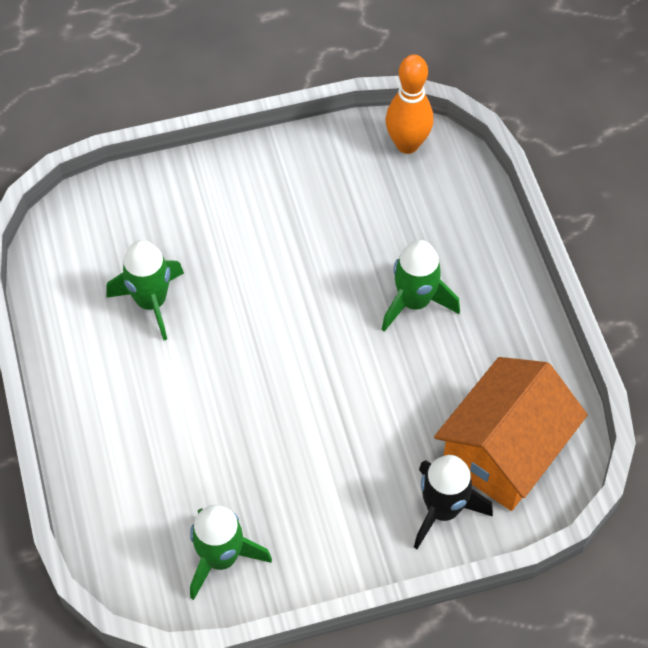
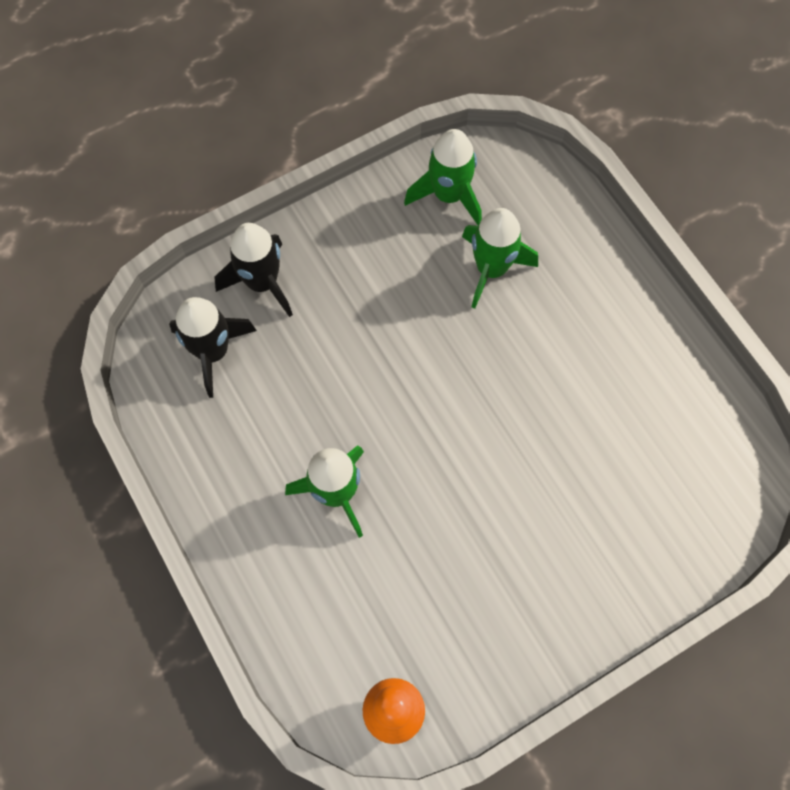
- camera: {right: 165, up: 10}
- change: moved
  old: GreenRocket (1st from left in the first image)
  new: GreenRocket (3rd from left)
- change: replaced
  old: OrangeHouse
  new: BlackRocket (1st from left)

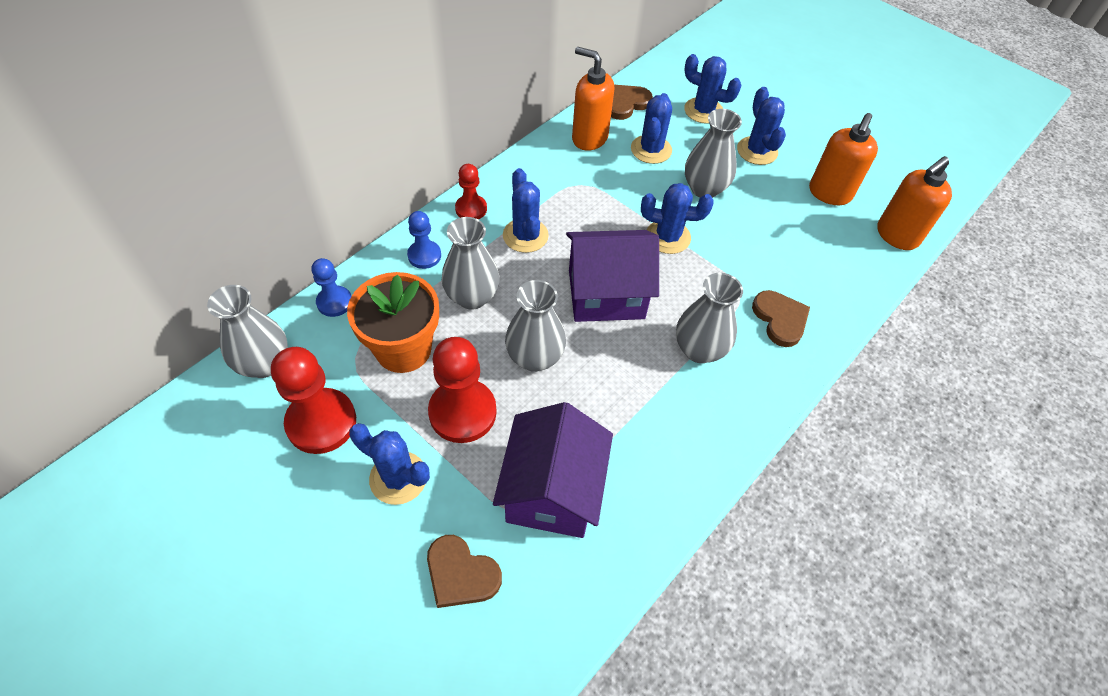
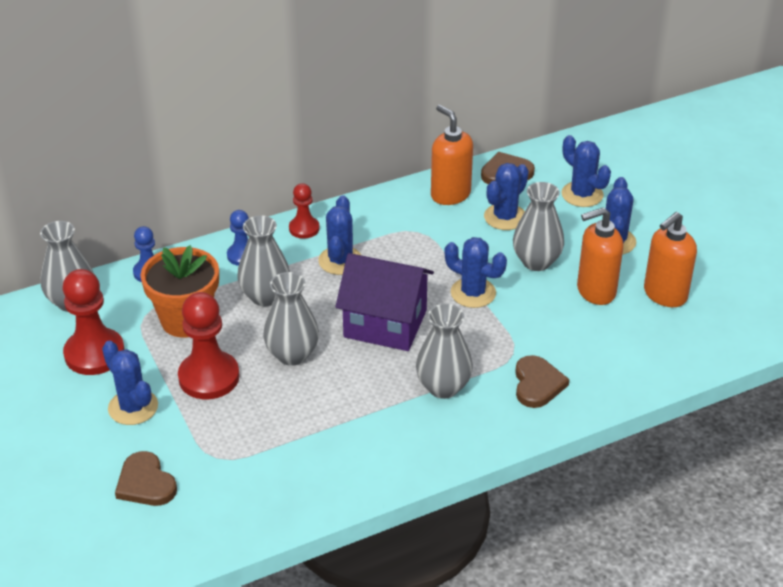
- camera: {right: 25, up: -15}
- change: moved
  old: OrangeSoapDispenser (3rd from left in the first image)
  new: OrangeSoapDispenser (2nd from left)
- change: removed
  old: PurpleHouse (1st from left)

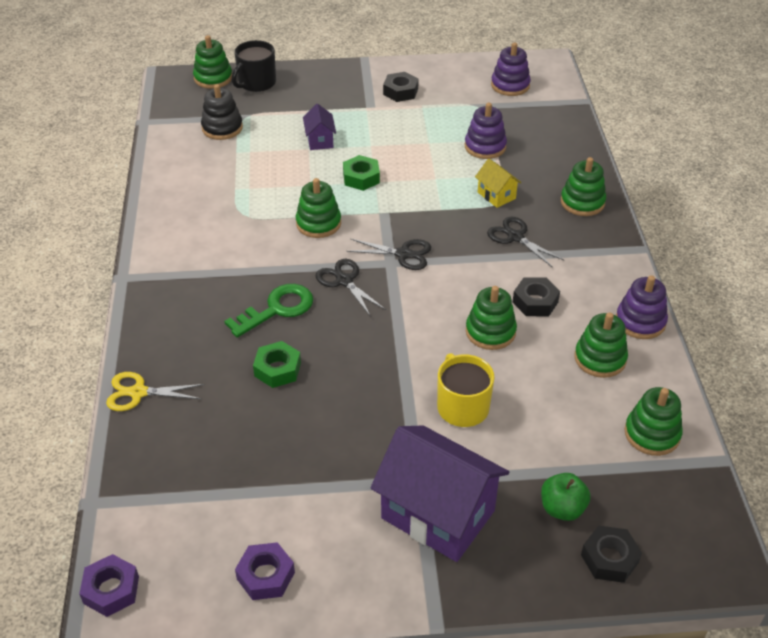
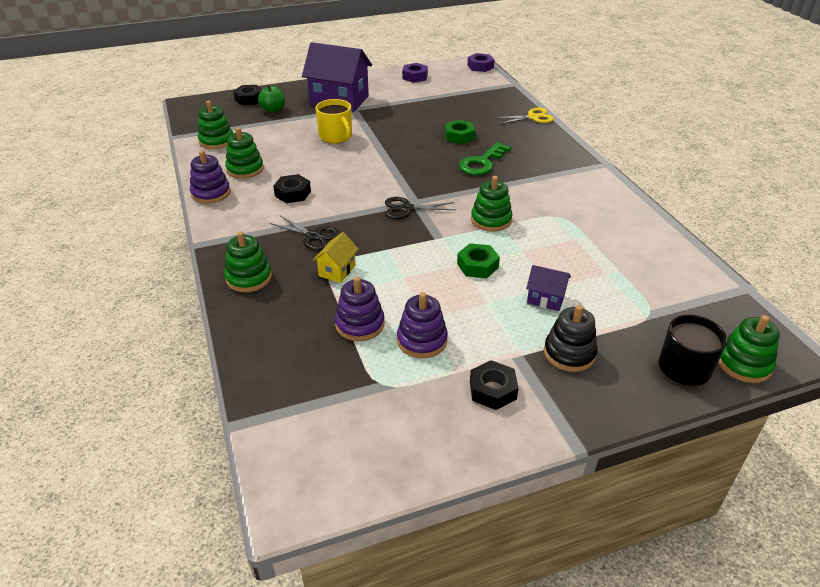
- camera: {right: 165, up: -5}
- change: moved
  old: PurpleStackingToy (2nd from left in the first image)
  new: PurpleStackingToy (3rd from left)
- change: moved
  old: BlackStackingToy
- change: turned
  old: PurpleHouse (1st from left in the first image)
  degrees: -45
- change: turned
  old: YellowHouse
  degrees: 75
- change: removed
  old: BlackScissors (1st from left)
- change: removed
  old: GreenStackingToy (3rd from left)

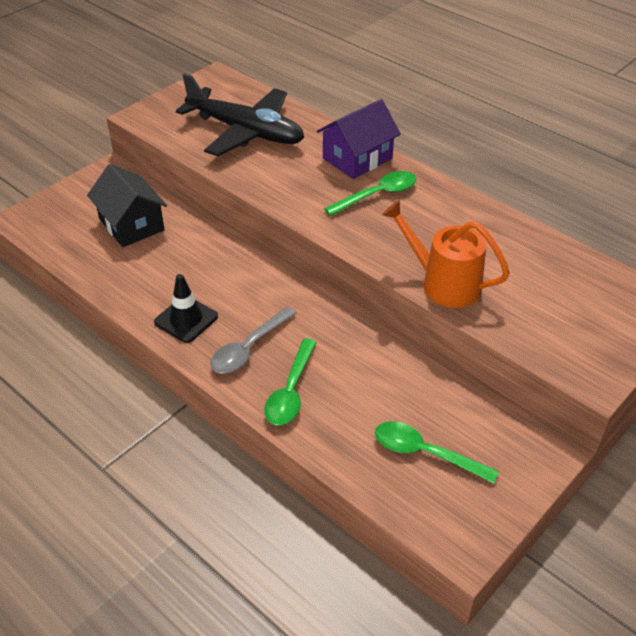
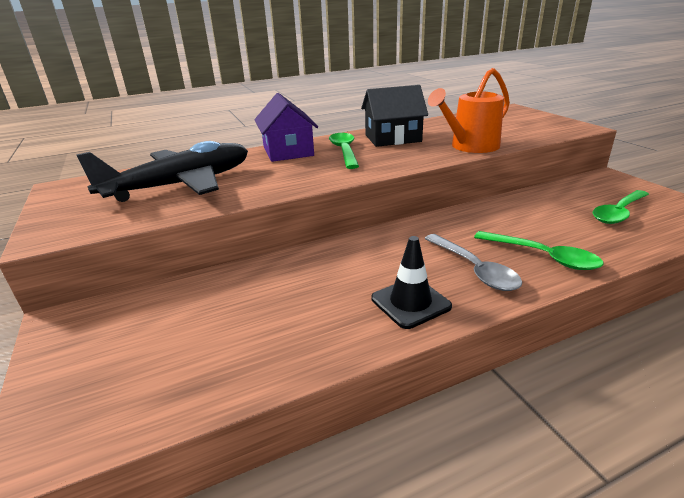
- camera: {right: -65, up: -15}
- change: moved
  old: BlackHouse

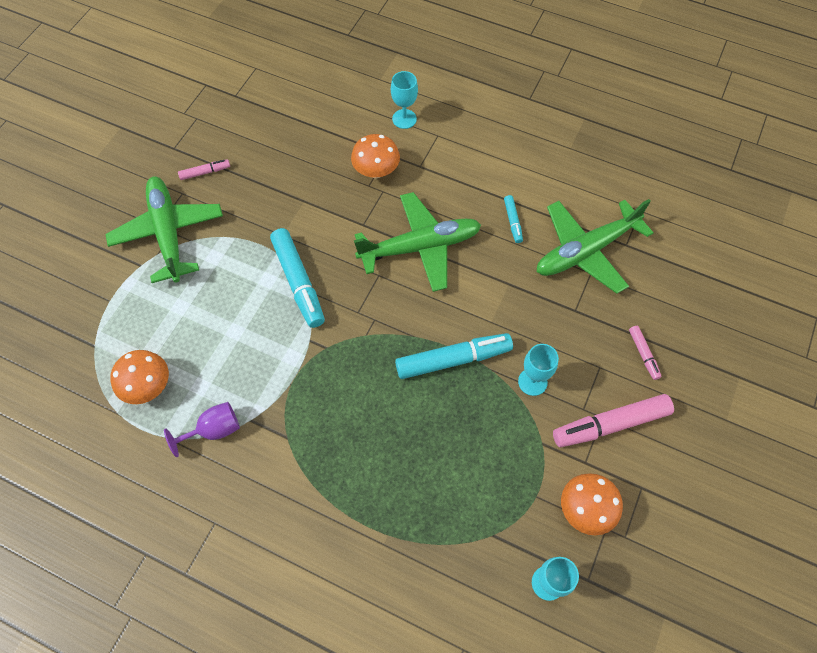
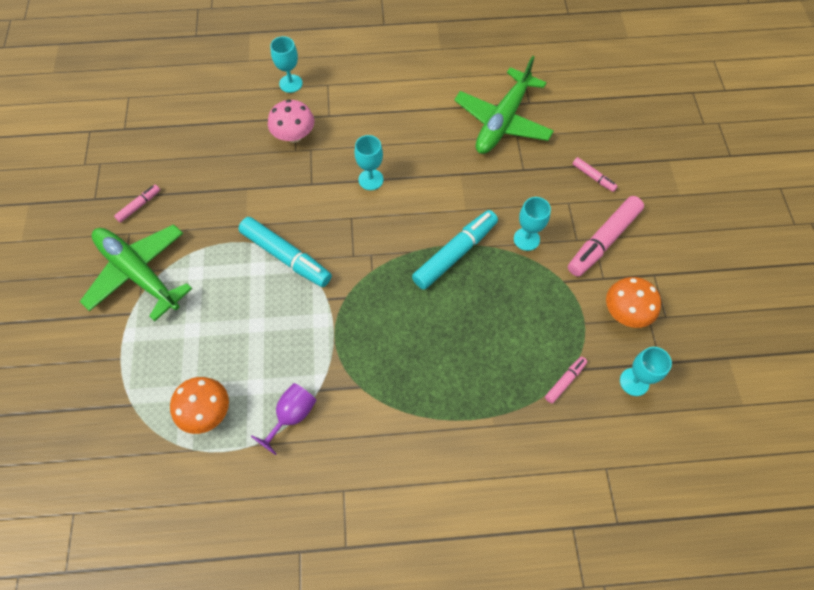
- camera: {right: -30, up: 0}
- change: recoloured
  old: OrangeMushroom (2nd from left)
  new: PinkMushroom
- change: replaced
  old: GreenPlane (2nd from left)
  new: TurquoiseGoblet (2nd from left)
- change: removed
  old: TurquoiseMarker (3rd from left)
- change: added
  new: PinkMarker (2nd from left)

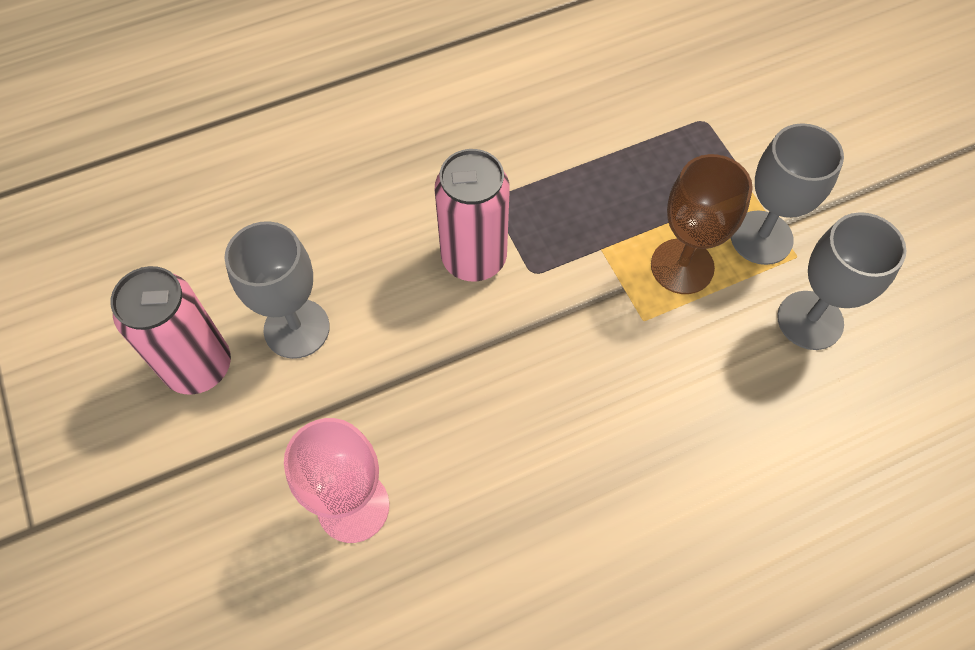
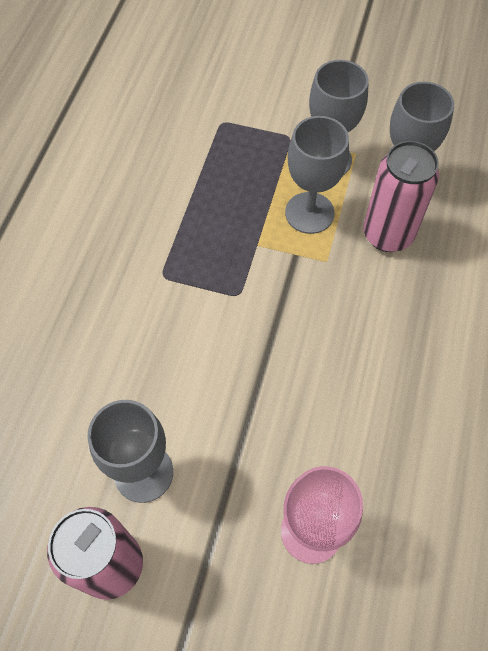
- camera: {right: -50, up: 0}
- change: moved
  old: PinkCan (2nd from left)
- change: recoloured
  old: BrownGoblet
  new: GreyGoblet (2nd from left)

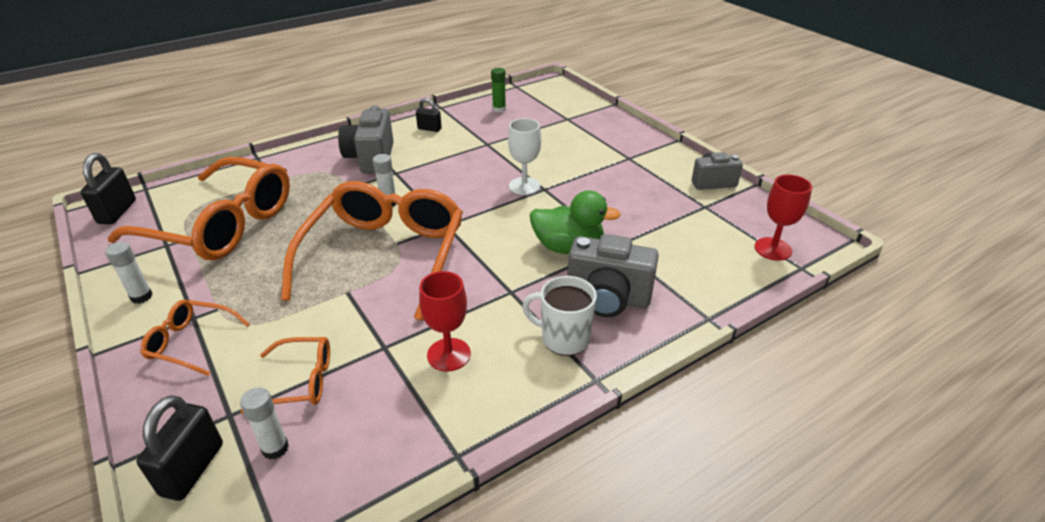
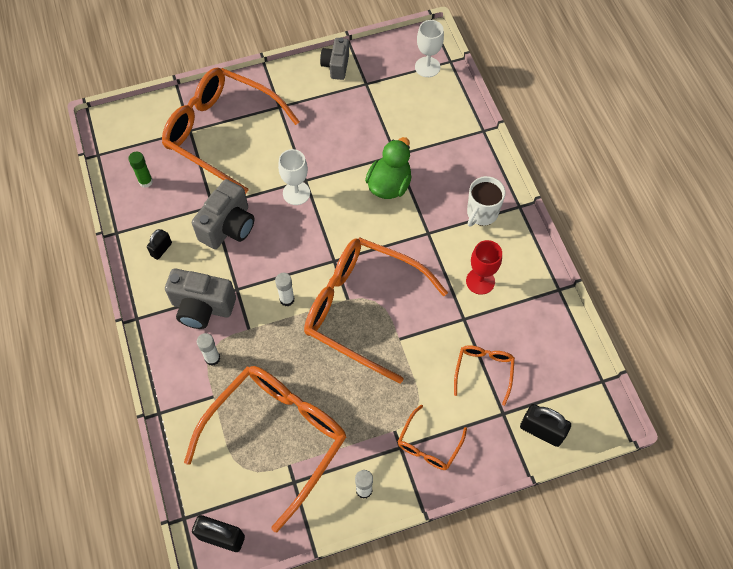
- camera: {right: -75, up: 25}
- change: recoloured
  old: RedGoblet (2nd from left)
  new: WhiteGoblet (2nd from left)
- change: moved
  old: GreyCamera (2nd from left)
- change: moved
  old: WhiteGlueStick (2nd from left in the first image)
  new: WhiteGlueStick (1st from left)
- change: added
  new: OrangeGlasses (1st from left)

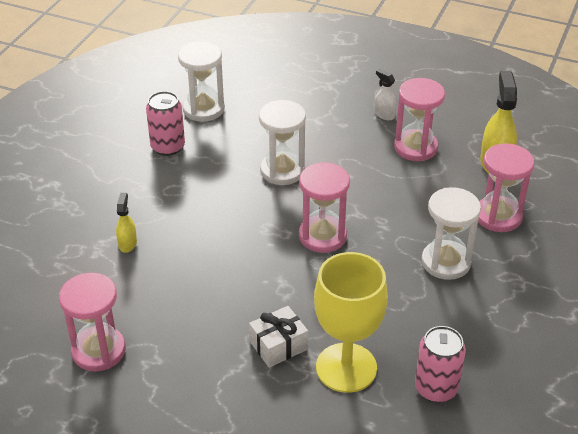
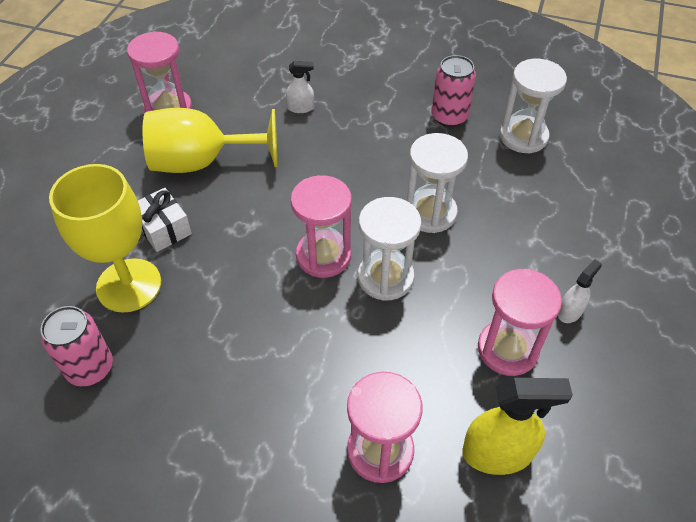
- camera: {right: 85, up: 10}
- change: moved
  old: WhiteHourglass (3rd from left in the first image)
  new: WhiteHourglass (1st from left)
- change: recoloured
  old: YellowSprayBottle (1st from left)
  new: WhiteSprayBottle (1st from left)
- change: added
  new: YellowGoblet (2nd from left)

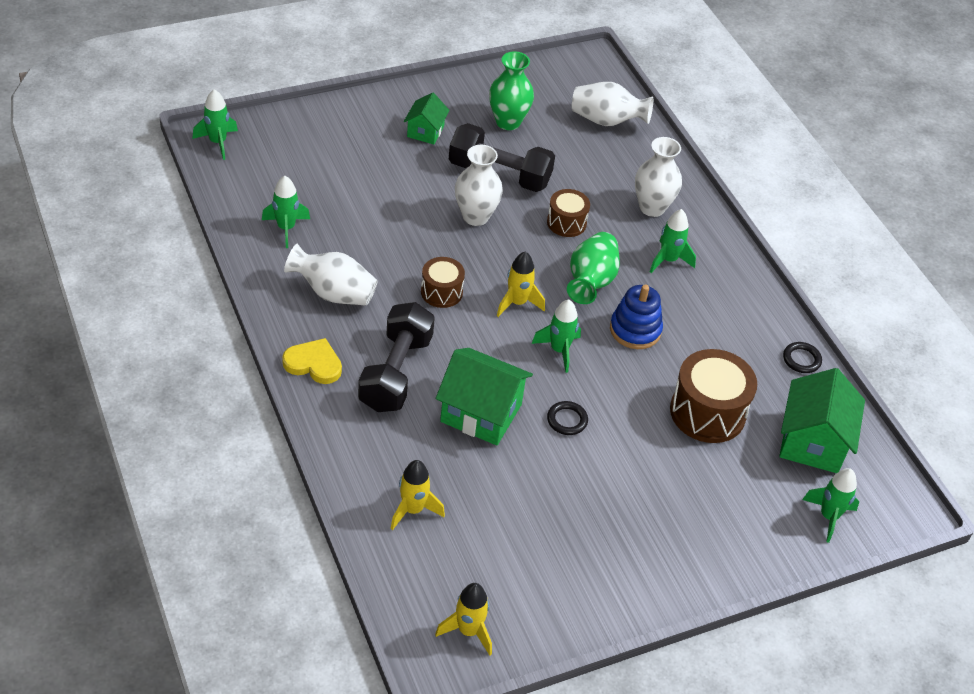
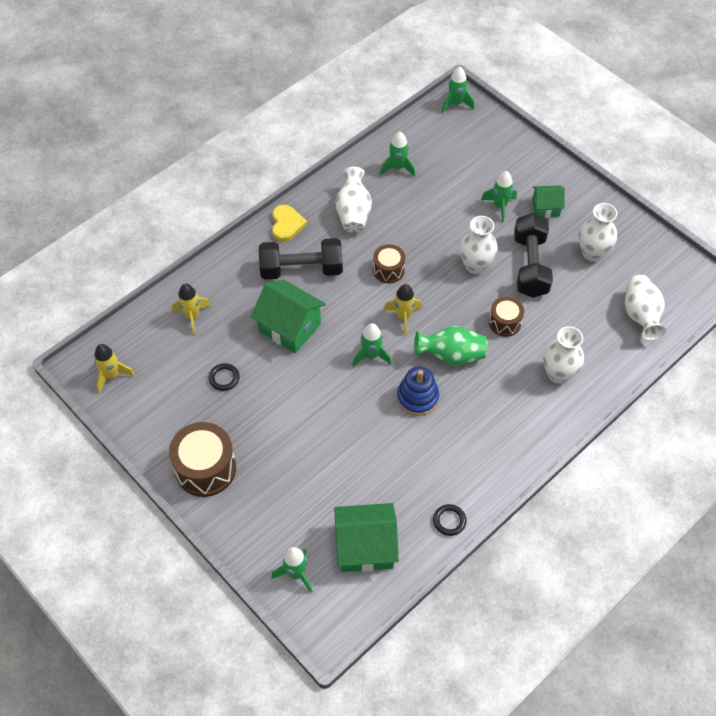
- camera: {right: 75, up: 10}
- change: recoloured
  old: GreenVase (1st from left)
  new: WhiteVase (4th from left)
- change: moved
  old: GreenRocket (4th from left in the first image)
  new: GreenRocket (5th from left)
- change: turned
  old: GreenHouse (2nd from left in the first image)
  degrees: -60
- change: moved
  old: BrownDrum (3rd from left in the first image)
  new: BrownDrum (1st from left)
- change: moved
  old: BlackRing (1st from left)

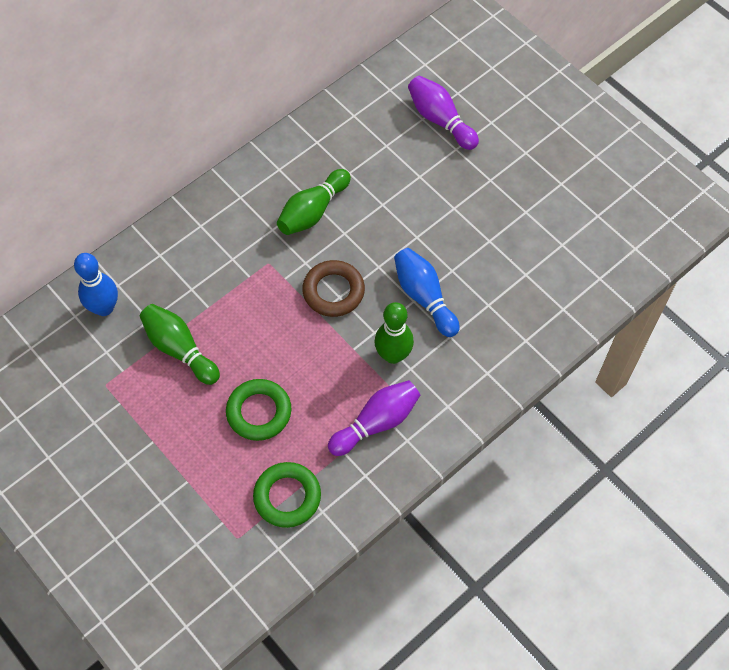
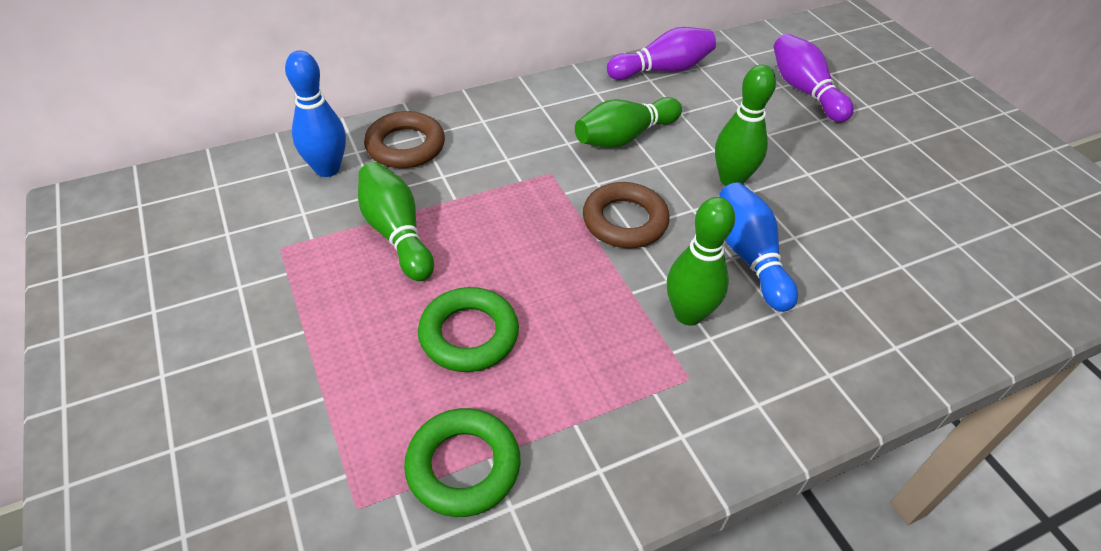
- camera: {right: 15, up: -15}
- change: moved
  old: PurpleBowlingPin (1st from left)
- change: added
  new: GreenBowlingPin (4th from left)
- change: added
  new: BrownRing (1st from left)

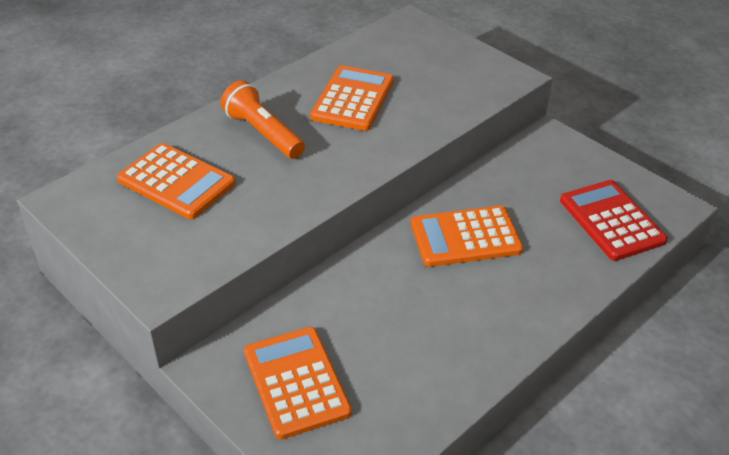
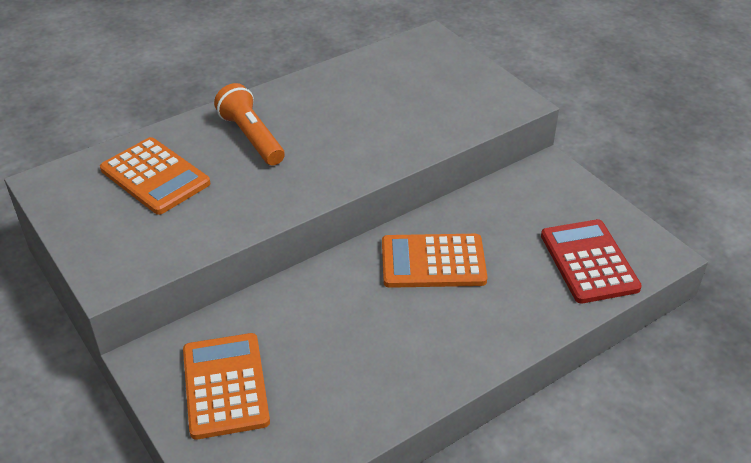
- camera: {right: 10, up: 0}
- change: removed
  old: OrangeCalculator (3rd from left)

